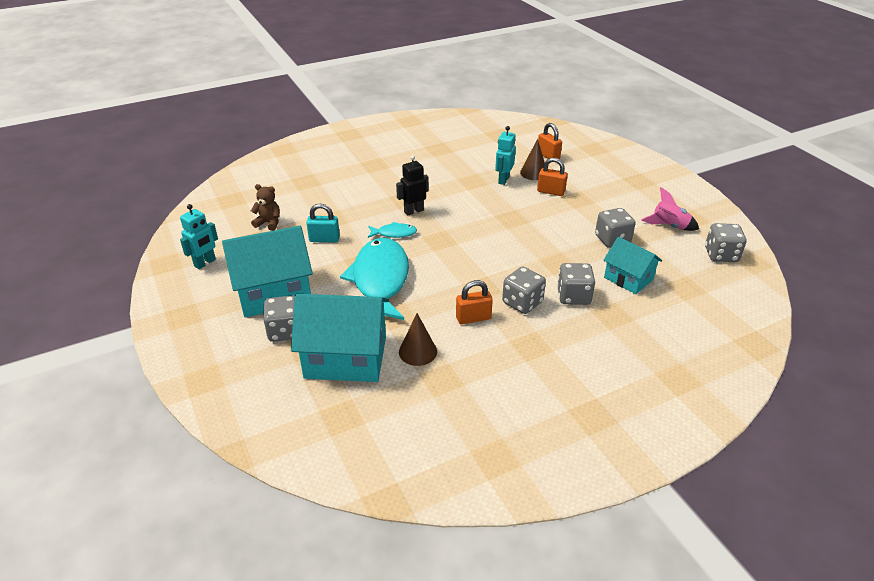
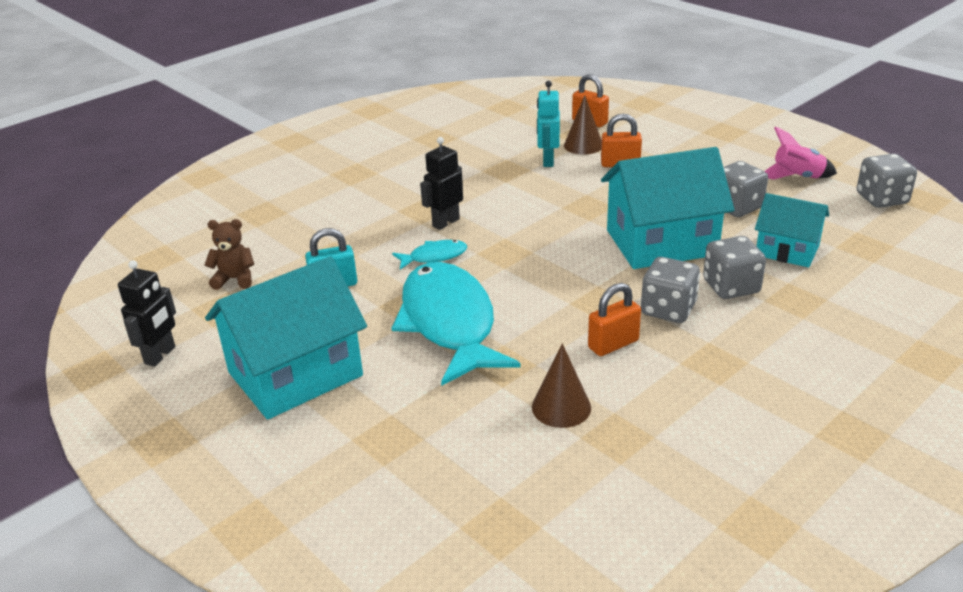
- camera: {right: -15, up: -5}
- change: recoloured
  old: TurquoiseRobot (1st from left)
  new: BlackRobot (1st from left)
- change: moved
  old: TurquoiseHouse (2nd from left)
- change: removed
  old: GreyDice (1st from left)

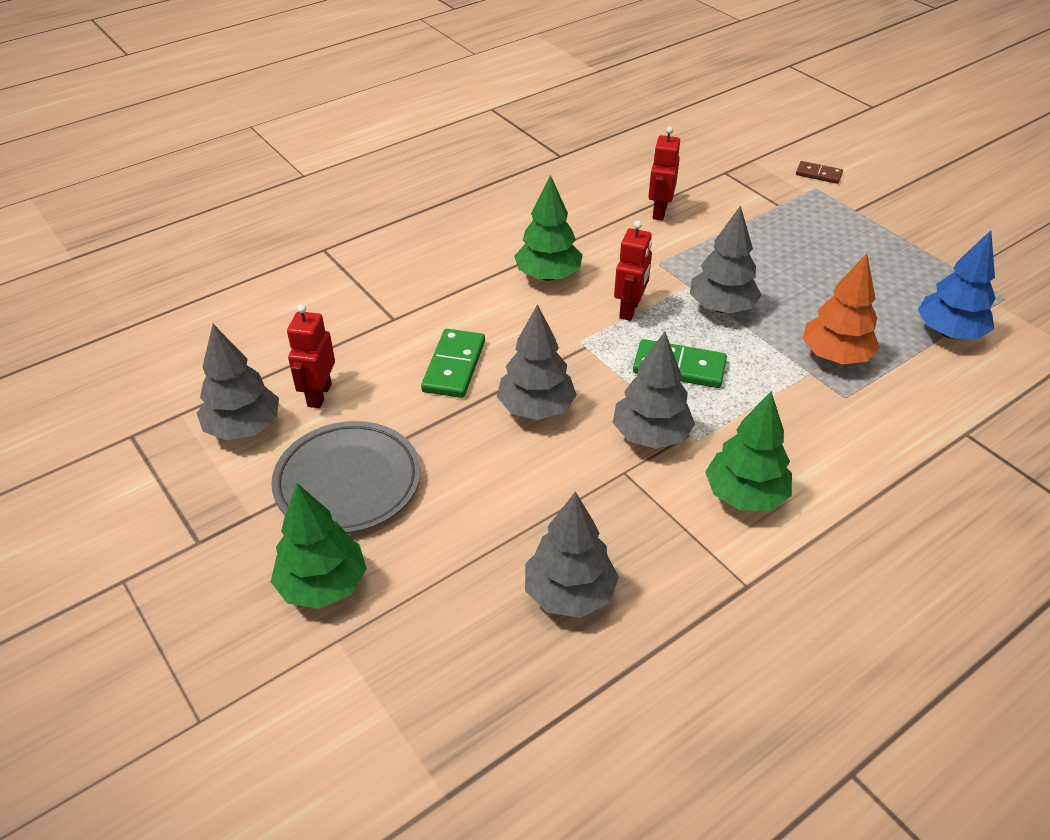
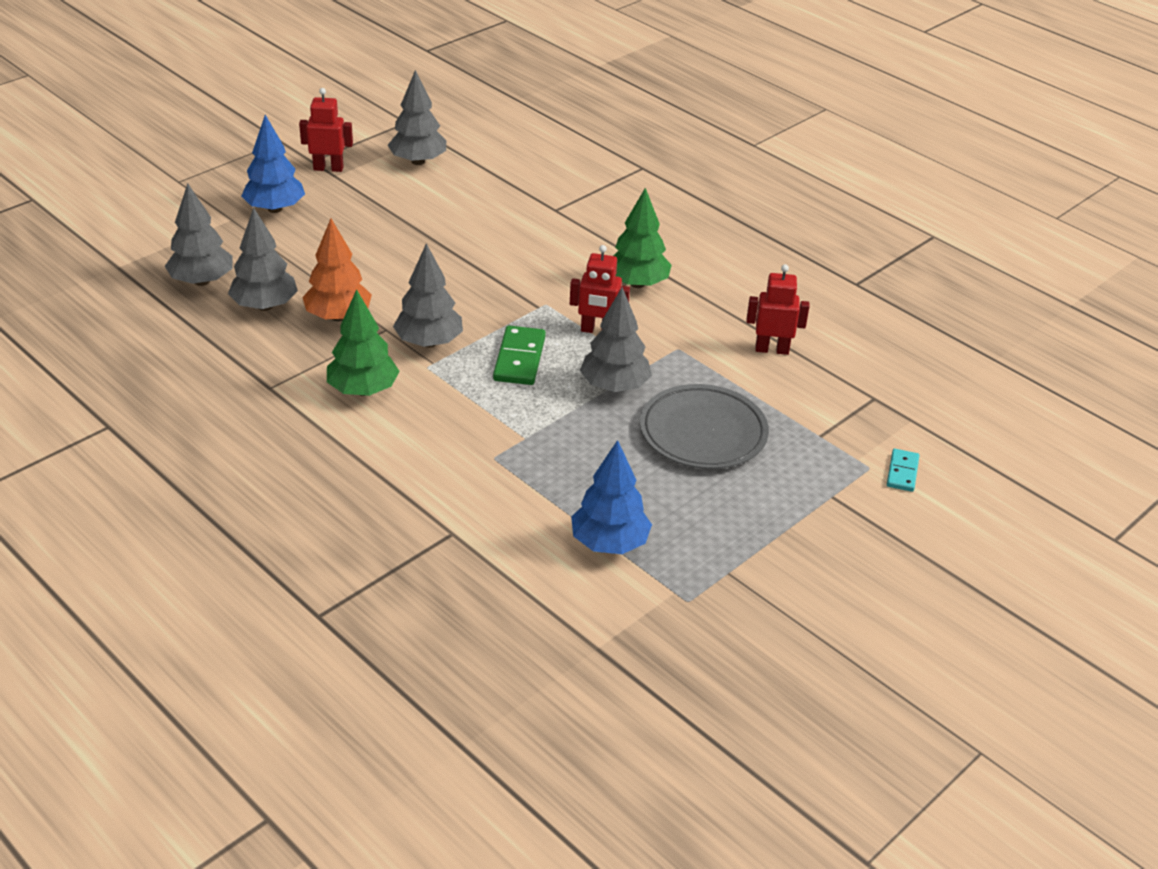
- camera: {right: 80, up: -5}
- change: recoloured
  old: BrownDomino
  new: TurquoiseDomino
- change: moved
  old: OrangeTree
- change: moved
  old: RedRobot (1st from left)
- change: moved
  old: GreyTree (2nd from left in the first image)
  new: GreyTree (1st from left)
- change: removed
  old: GreenDomino (1st from left)
- change: moved
  old: GreyPlate
- change: recoloured
  old: GreenTree (1st from left)
  new: BlueTree (1st from left)

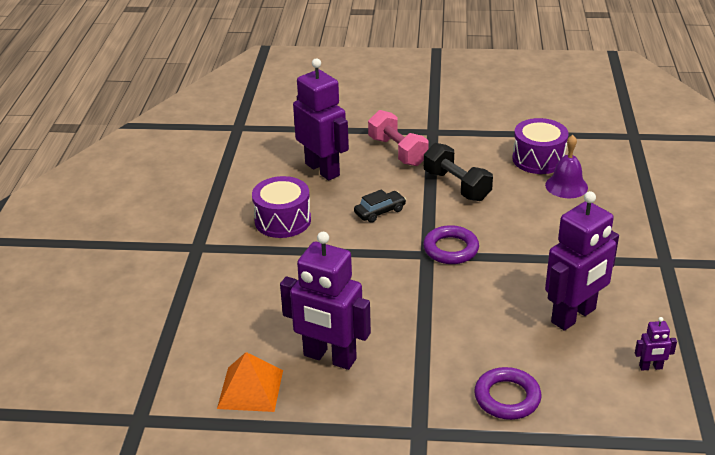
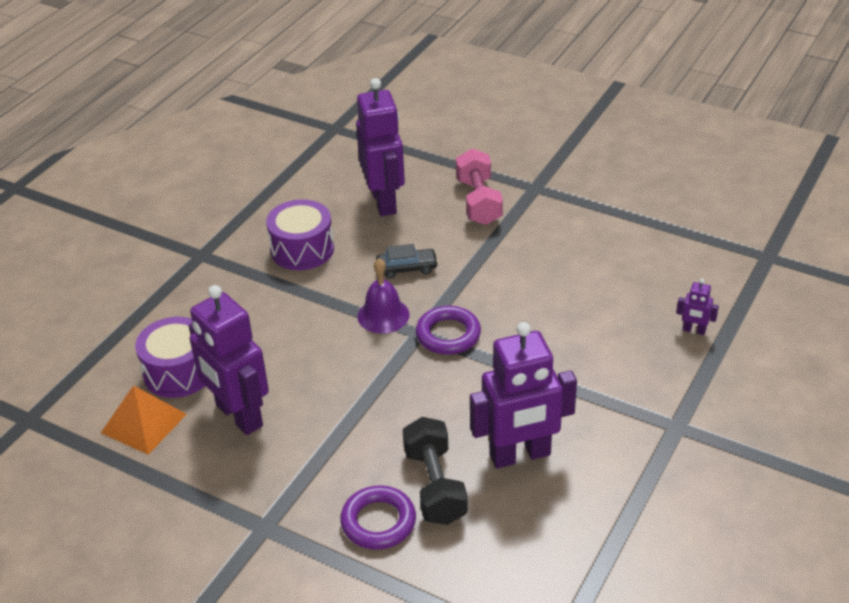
- camera: {right: 25, up: 5}
- change: moved
  old: PurpleDrum (2nd from left in the first image)
  new: PurpleDrum (1st from left)
- change: moved
  old: PurpleBell
- change: moved
  old: BlackDumbbell
- change: moved
  old: PurpleRobot (4th from left)

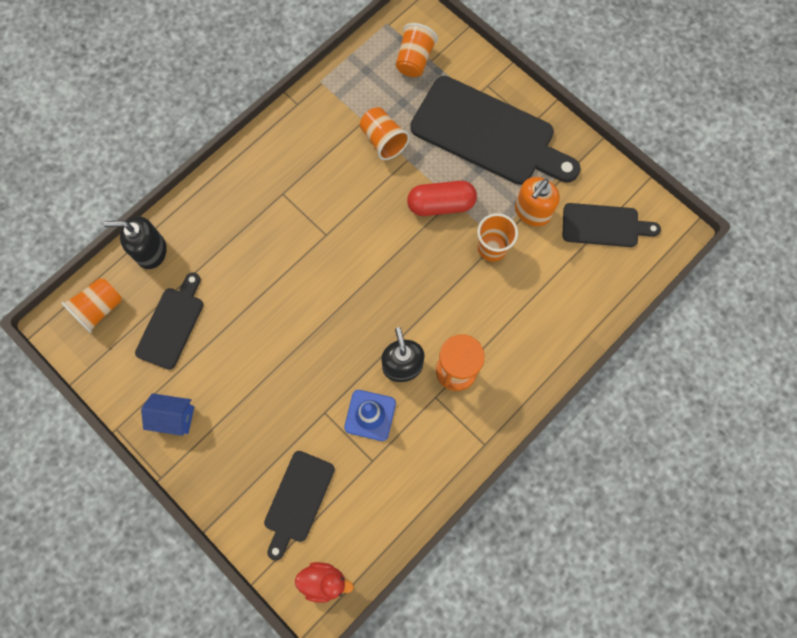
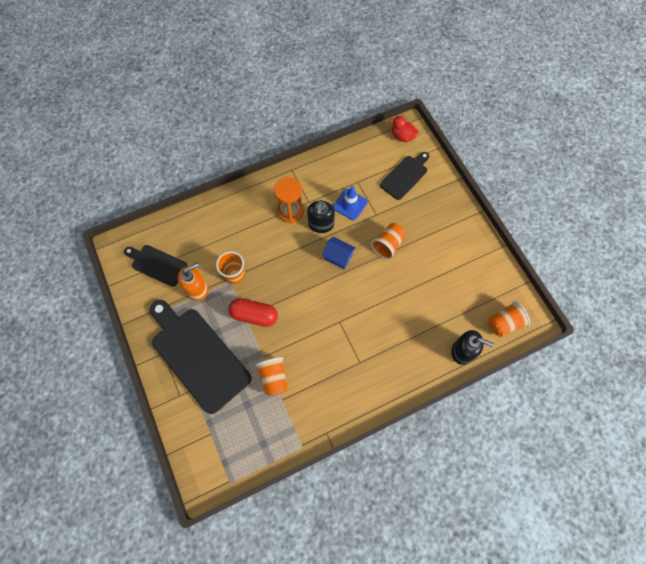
- camera: {right: -160, up: -5}
- change: moved
  old: OrangeCup (3rd from left)
- change: removed
  old: BlackCuttingBoard (1st from left)
- change: moved
  old: BlueHouse

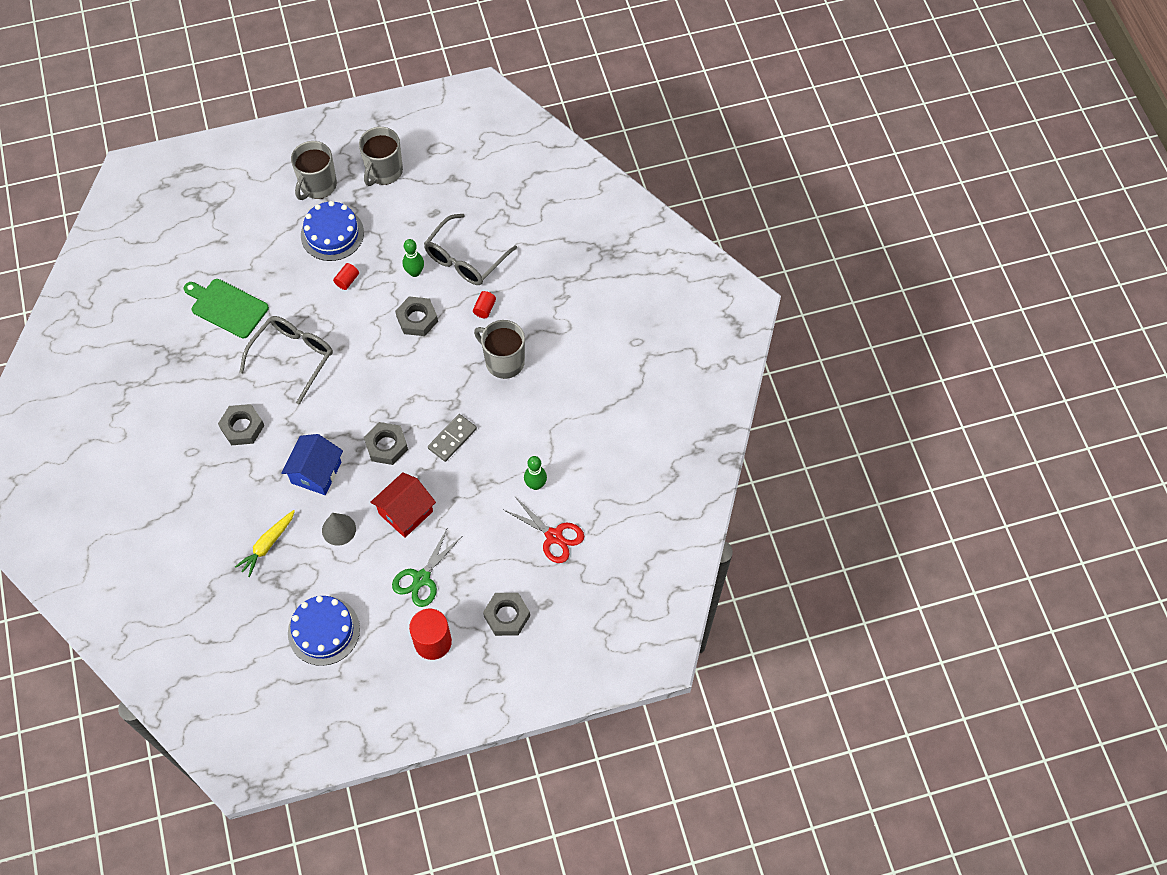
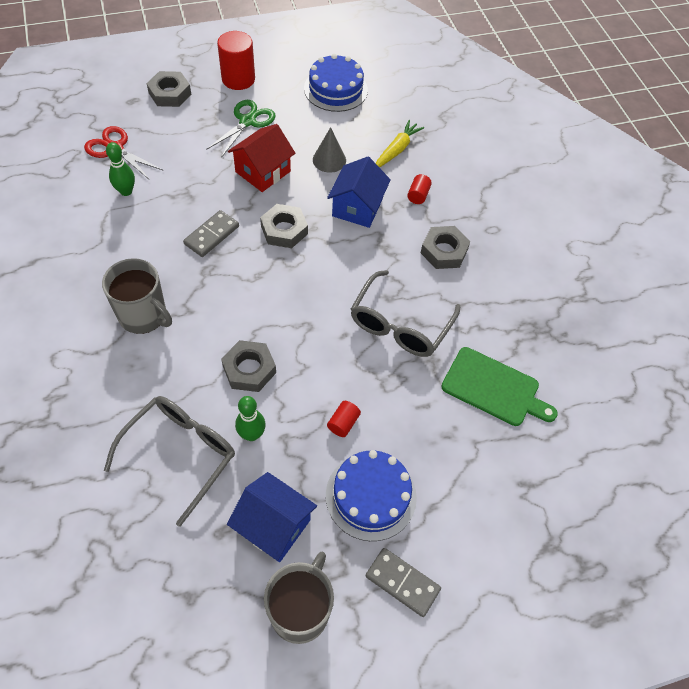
- camera: {right: 175, up: -5}
- change: replaced
  old: GreyMug (1st from left)
  new: GreyDomino (2nd from left)
- change: moved
  old: RedCylinder (3rd from left)
- change: added
  new: BlueHouse (1st from left)

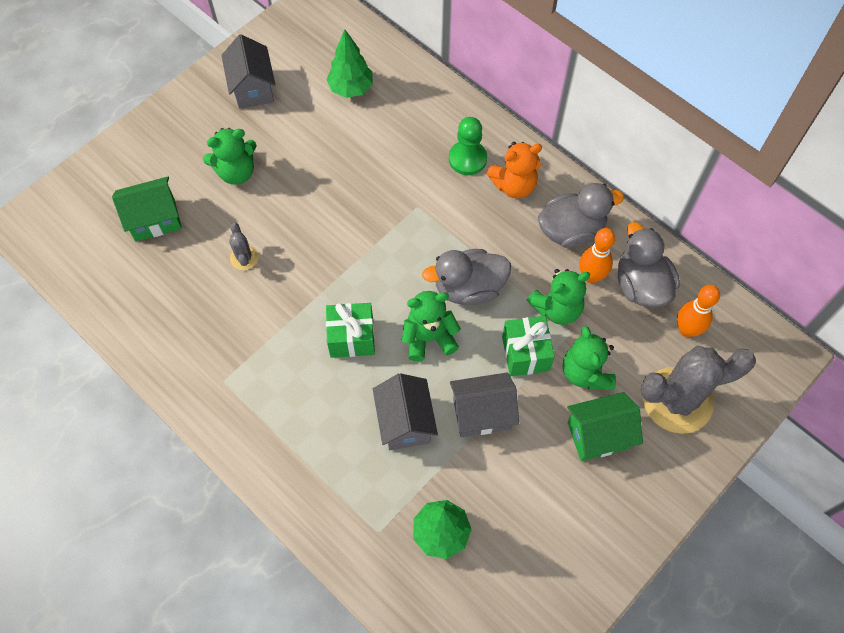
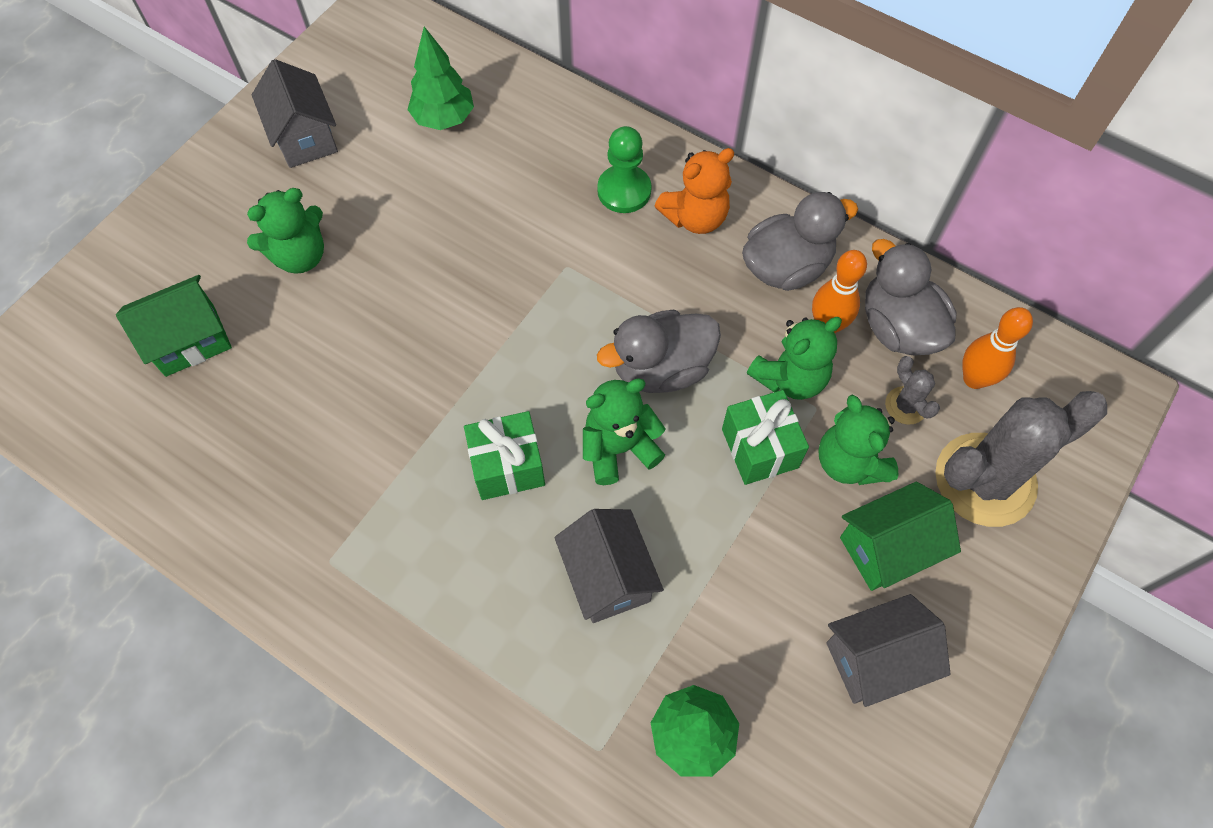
- camera: {right: -10, up: 0}
- change: moved
  old: GreyCactus (1st from left)
- change: moved
  old: GreyHouse (3rd from left)

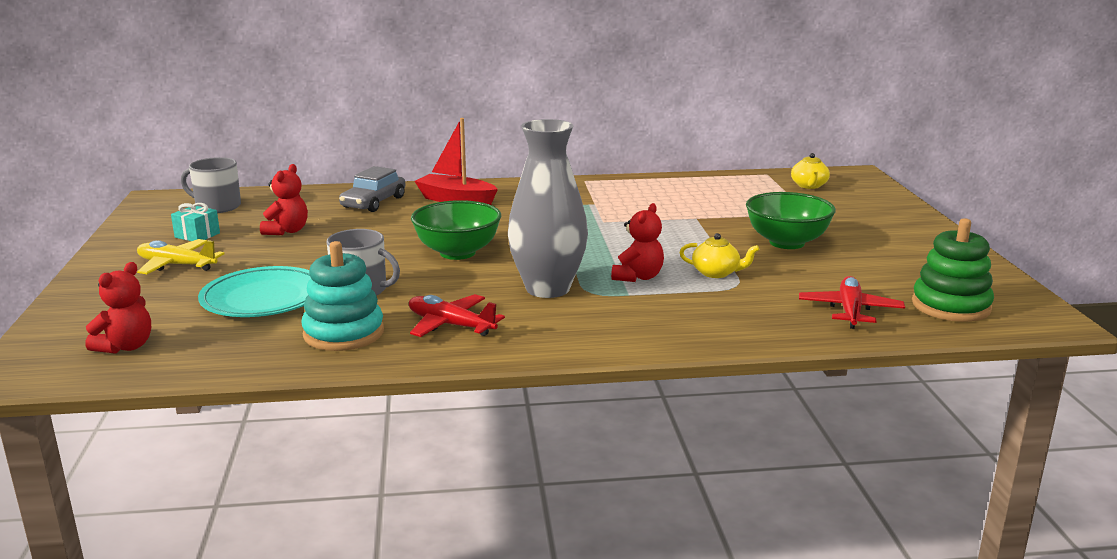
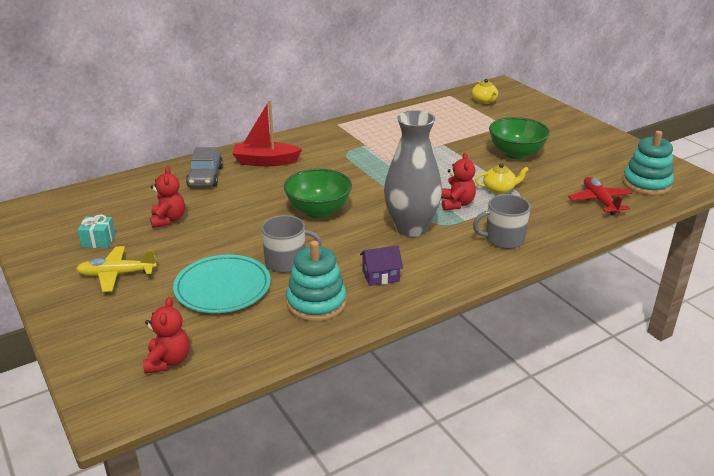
- camera: {right: -25, up: 10}
- change: moved
  old: GreyMug (1st from left in the first image)
  new: GreyMug (2nd from left)
- change: recoloured
  old: GreenStackingToy
  new: TurquoiseStackingToy (2nd from left)
- change: replaced
  old: RedPlane (1st from left)
  new: PurpleHouse

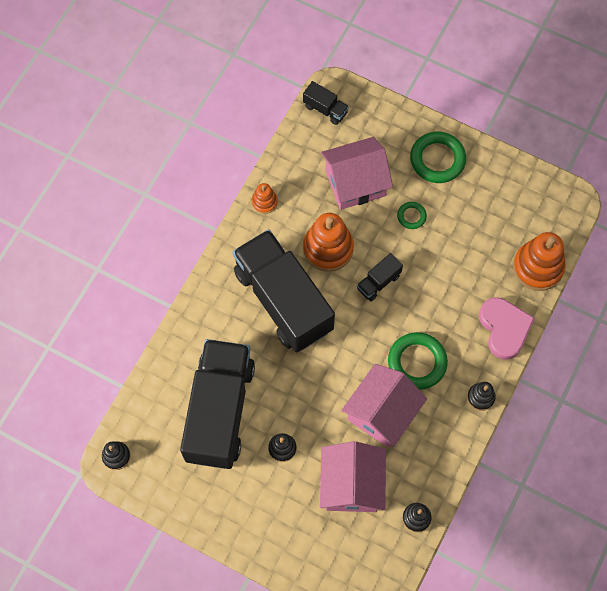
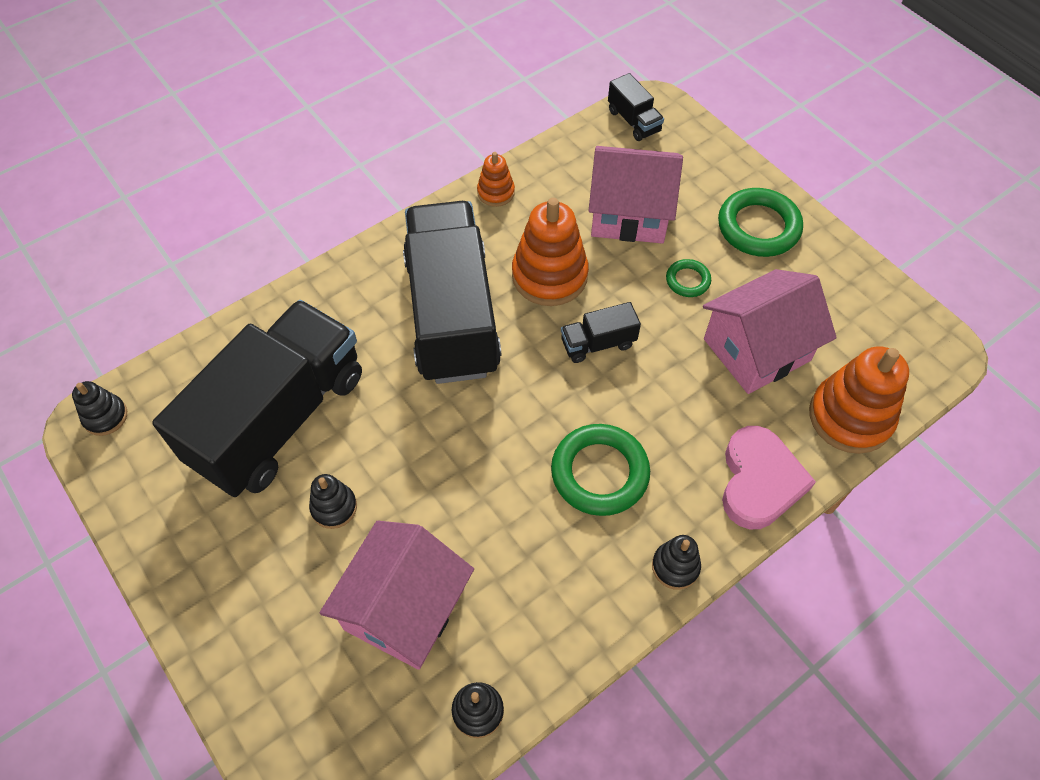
- camera: {right: 25, up: -10}
- change: moved
  old: PinkHouse (3rd from left)

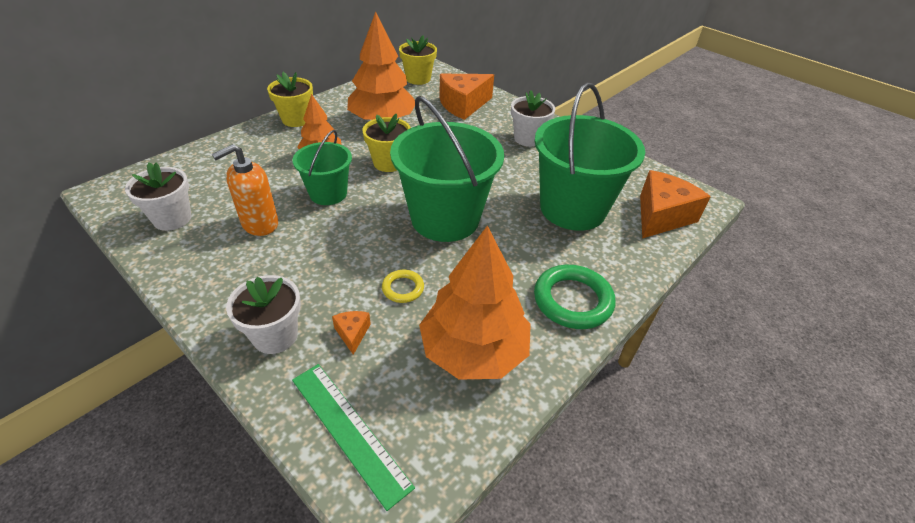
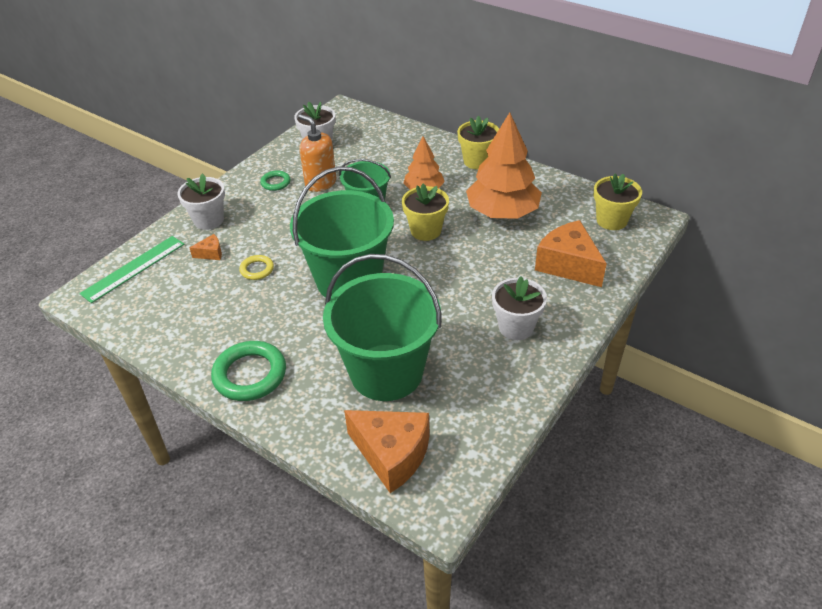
- camera: {right: 85, up: 0}
- change: removed
  old: OrangeTree (3rd from left)
- change: added
  new: GreenRing (2nd from left)

